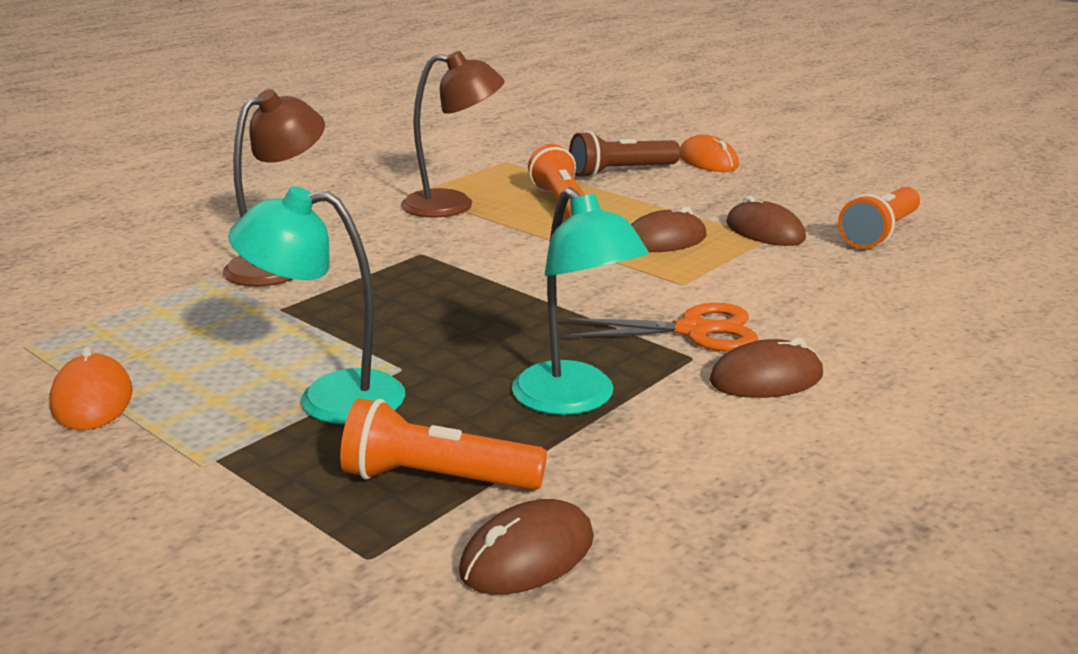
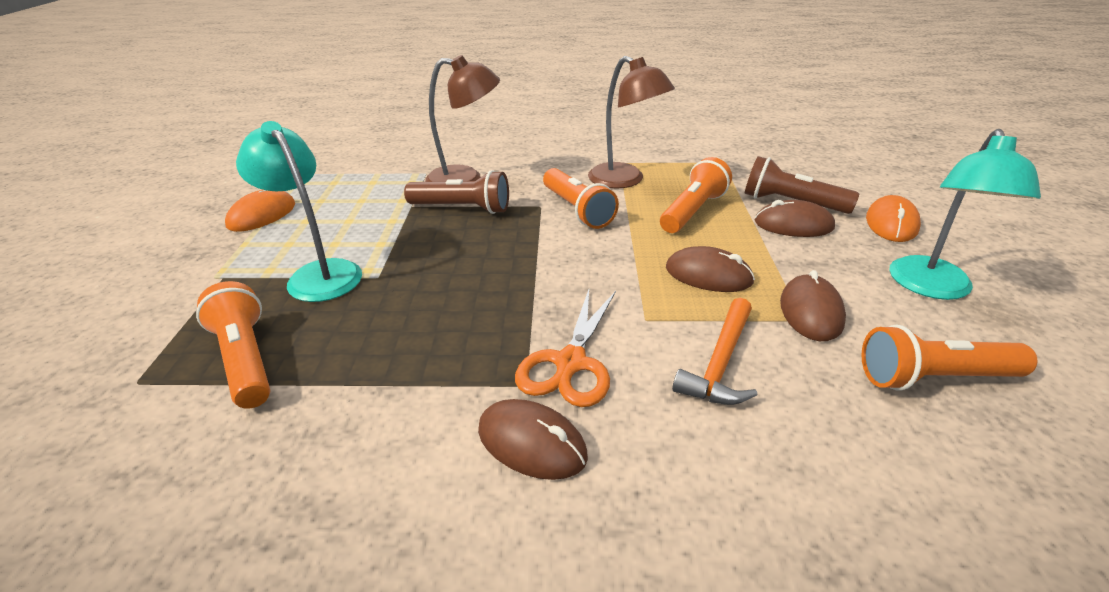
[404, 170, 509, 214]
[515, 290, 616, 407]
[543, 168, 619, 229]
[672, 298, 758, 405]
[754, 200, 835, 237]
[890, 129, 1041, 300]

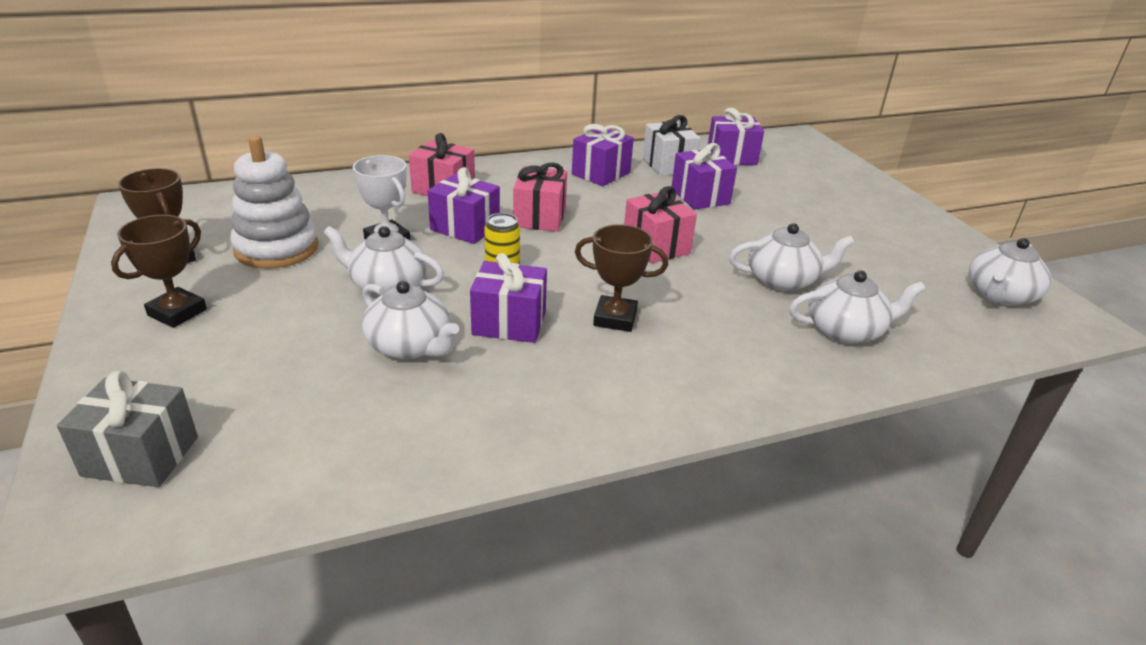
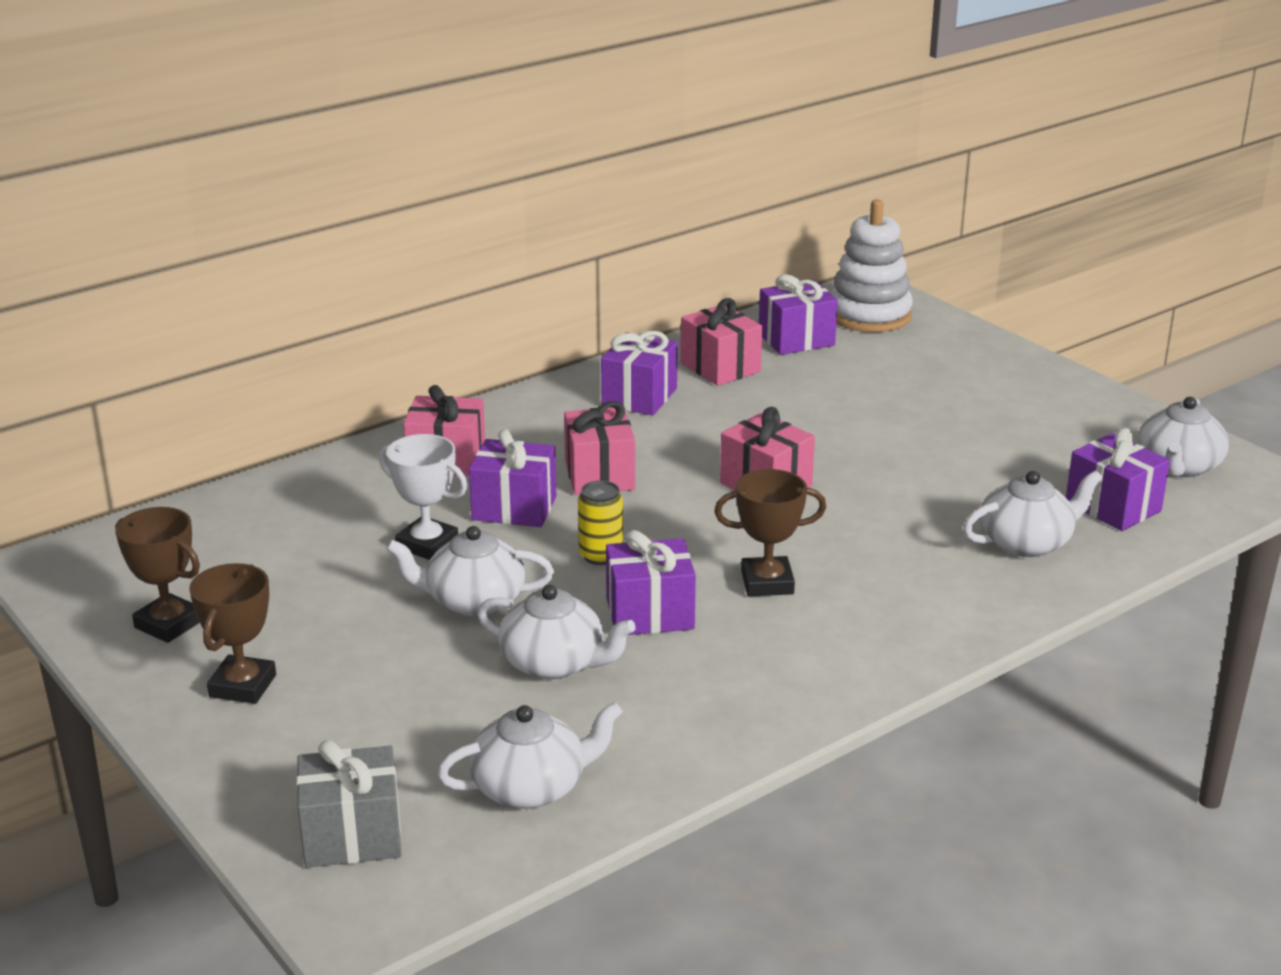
[437, 702, 623, 809]
[681, 298, 762, 386]
[830, 199, 913, 332]
[1066, 428, 1170, 531]

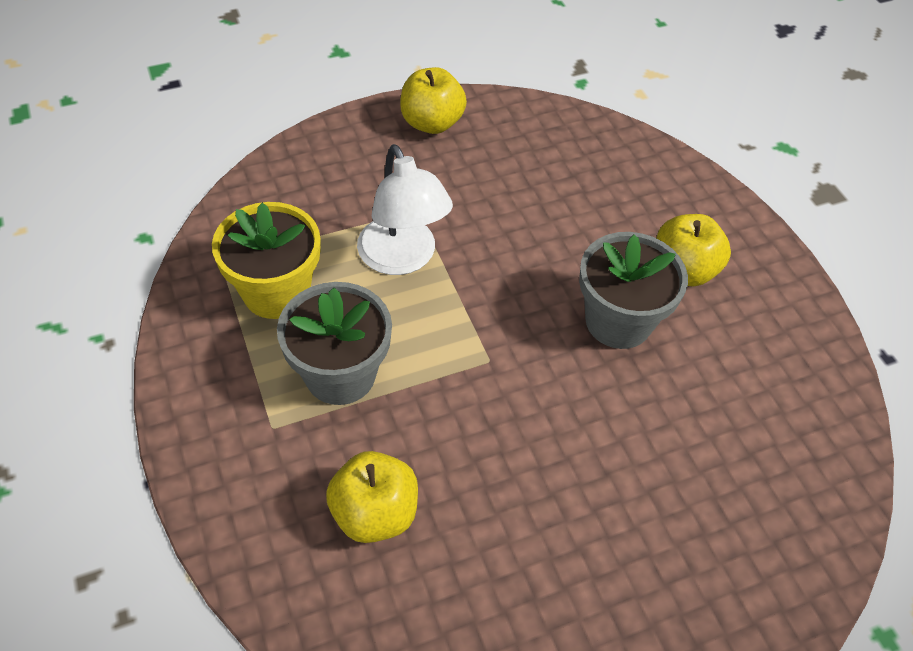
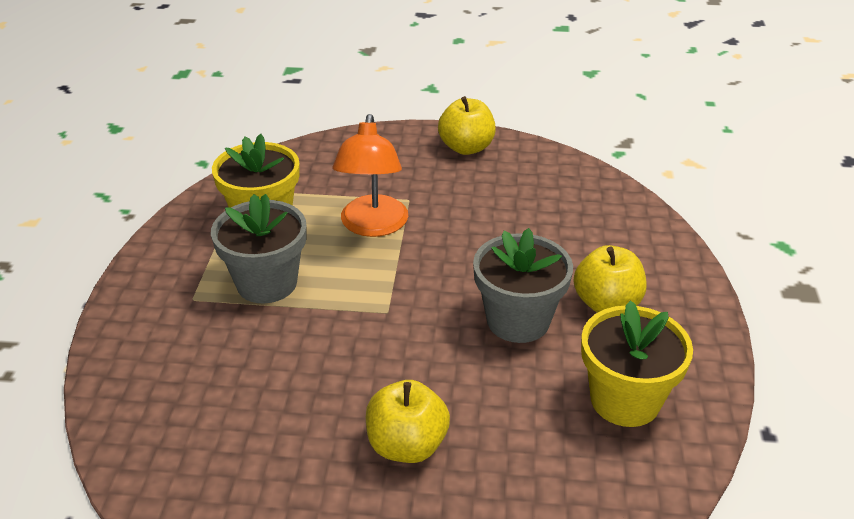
[332, 114, 408, 237]
[365, 380, 450, 463]
[581, 300, 693, 427]

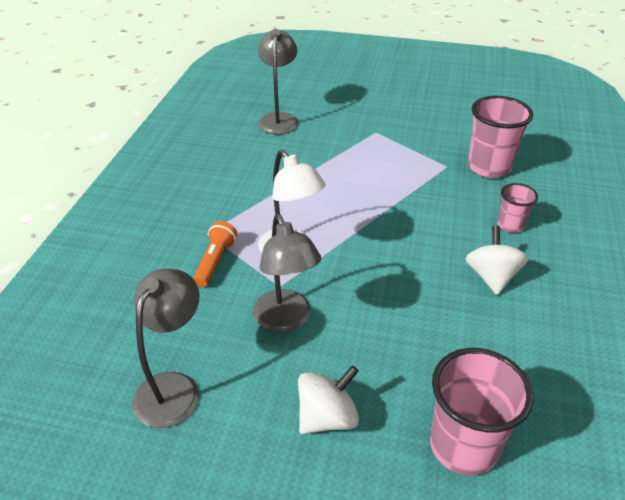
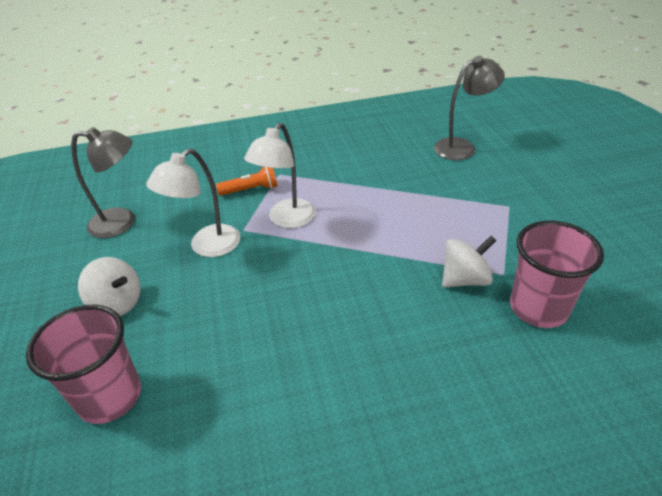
[146, 148, 240, 257]
[442, 236, 496, 287]
[497, 183, 538, 233] (first image)

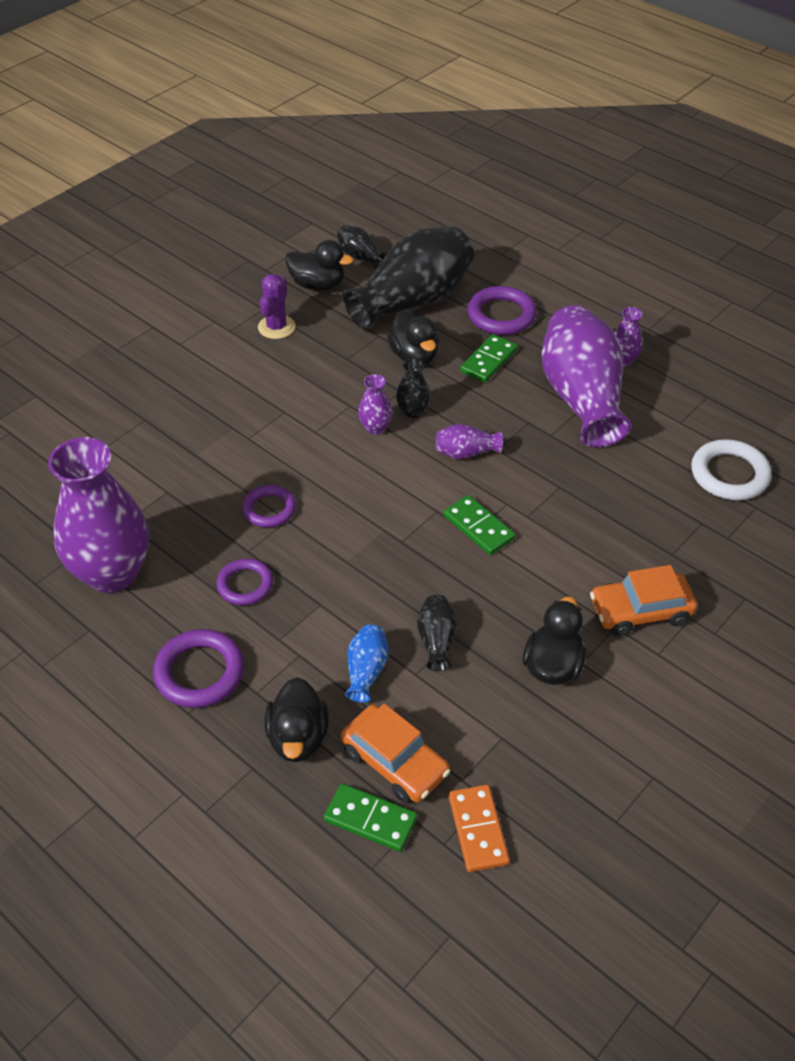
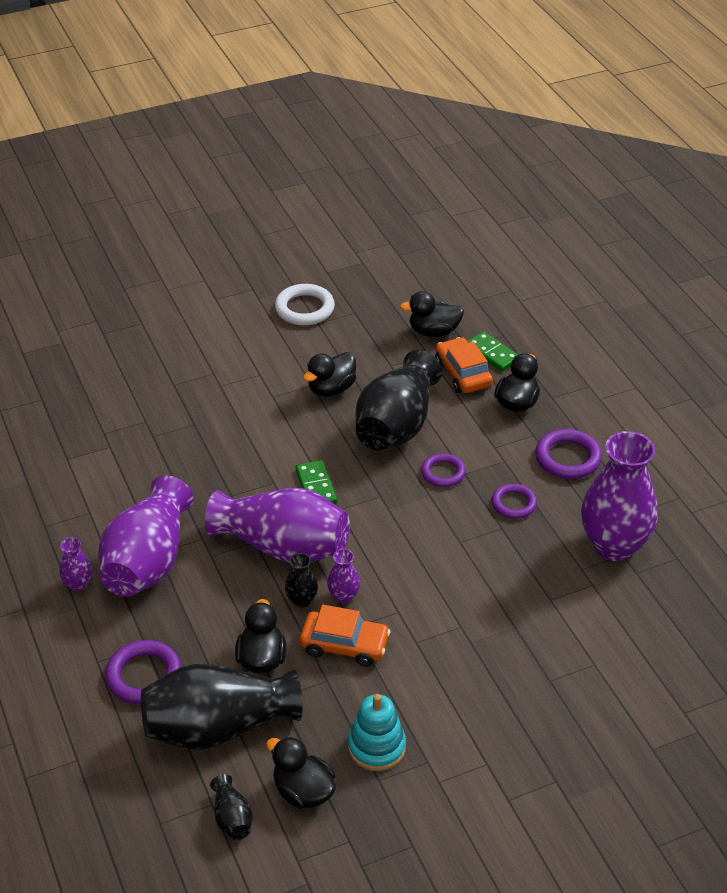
[205, 488, 350, 563]
[275, 284, 335, 326]
[300, 605, 391, 667]
[348, 694, 406, 771]
[355, 350, 442, 451]
[400, 291, 464, 337]
[421, 453, 466, 487]
[345, 625, 389, 703] (first image)
[460, 334, 518, 383] (first image)

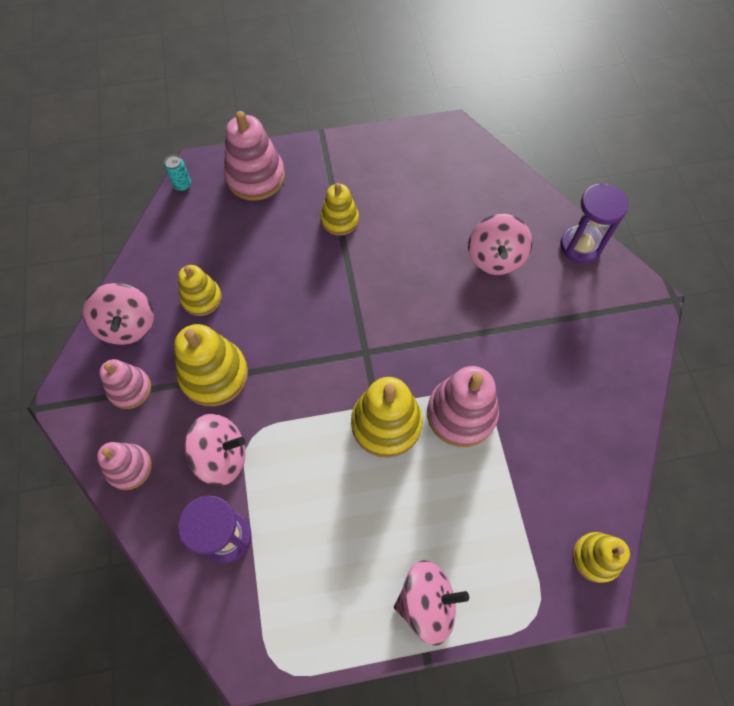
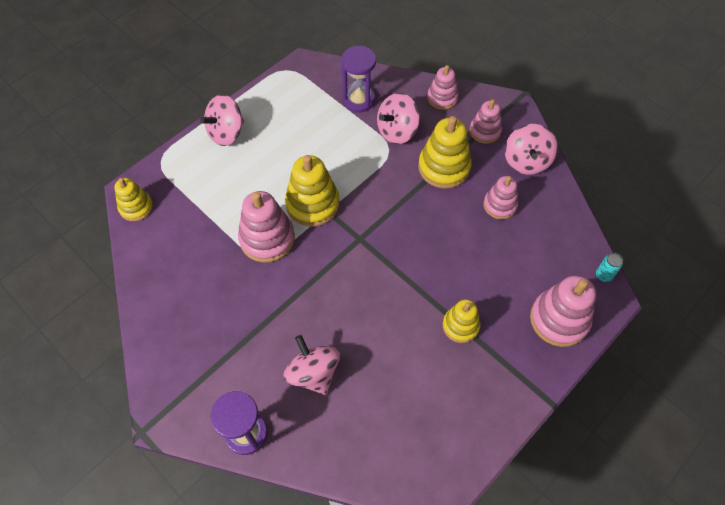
[483, 176, 518, 219]
[505, 124, 558, 175]

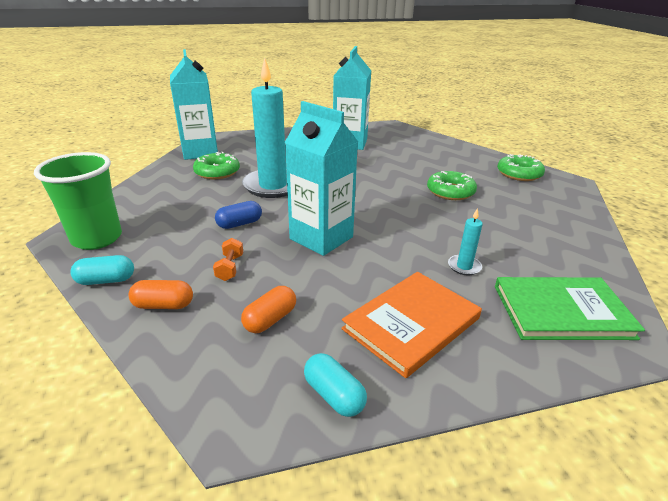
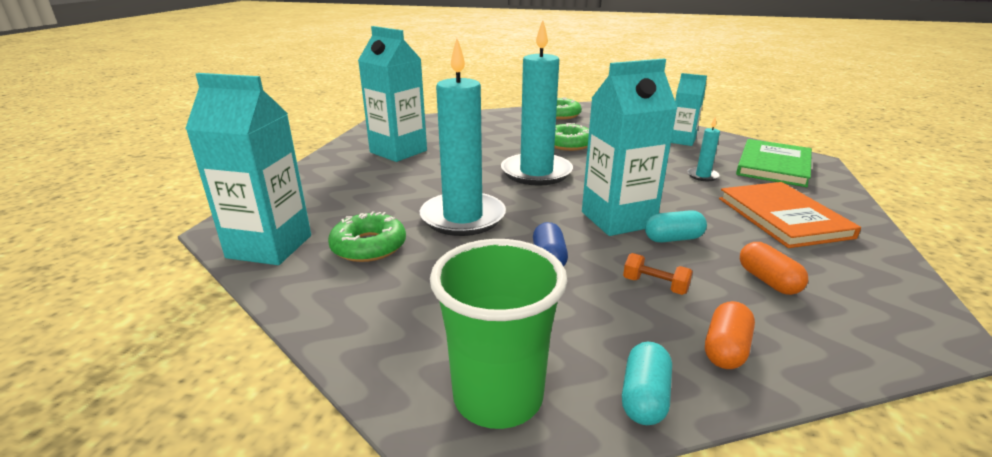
[501, 20, 573, 186]
[645, 210, 707, 242]
[671, 73, 707, 146]

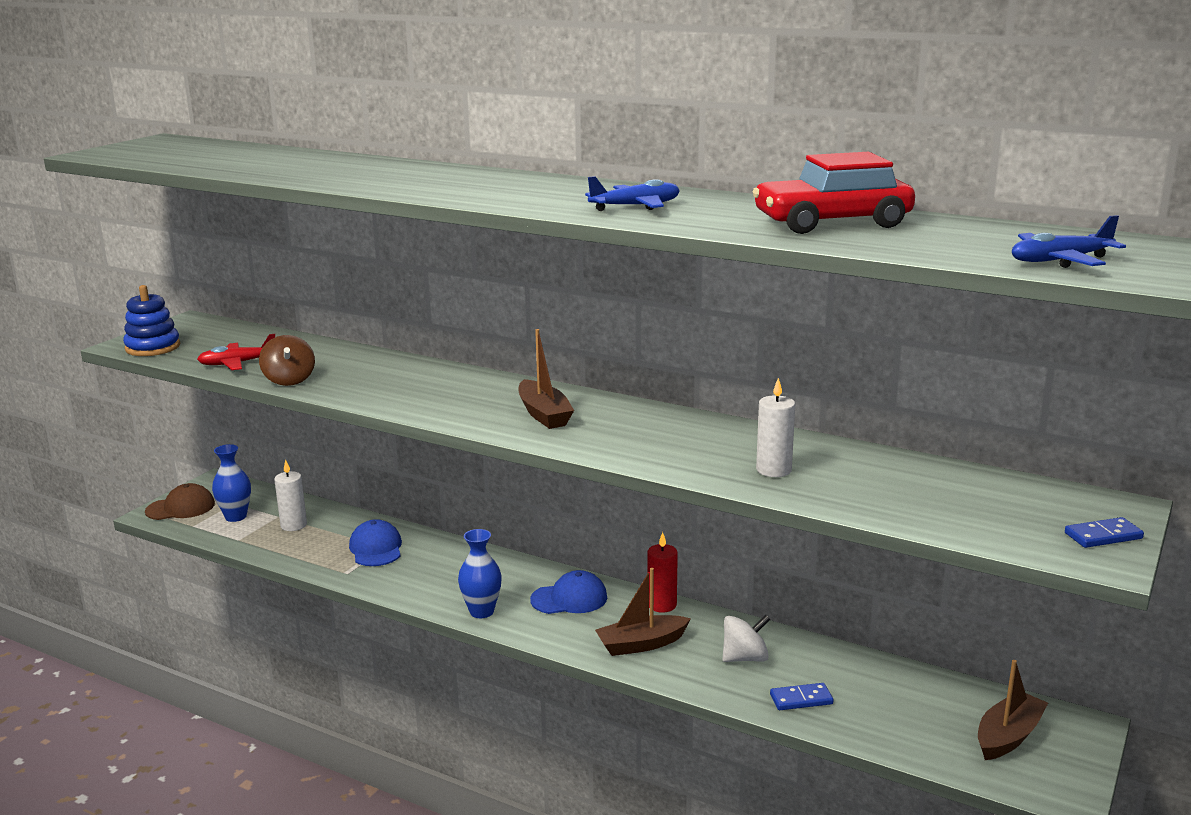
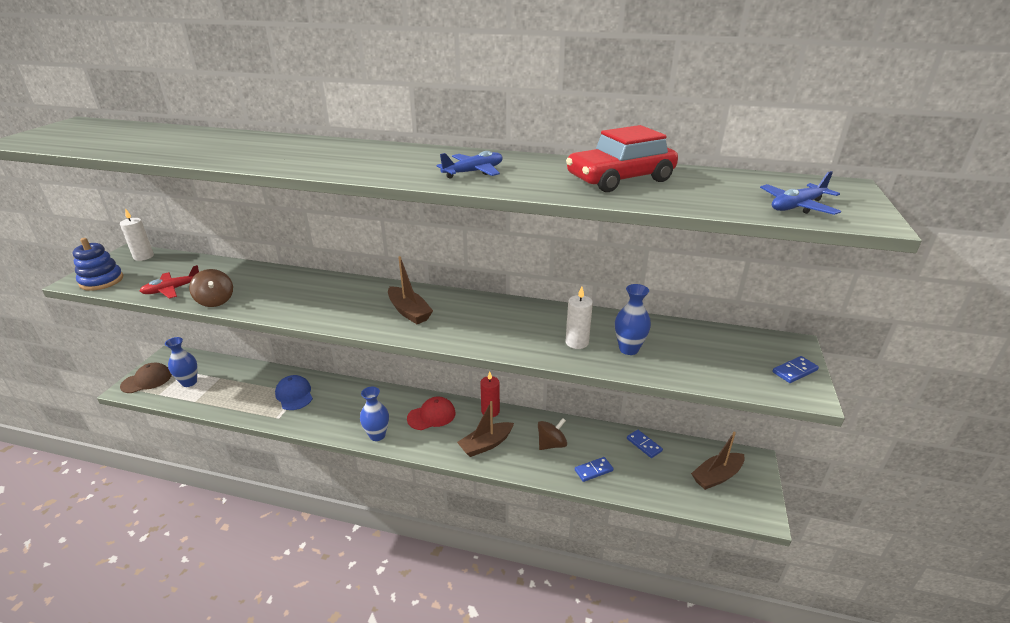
[120, 208, 154, 261]
[407, 397, 455, 430]
[538, 418, 567, 450]
[615, 284, 651, 355]
[627, 430, 663, 458]
[691, 432, 745, 490]

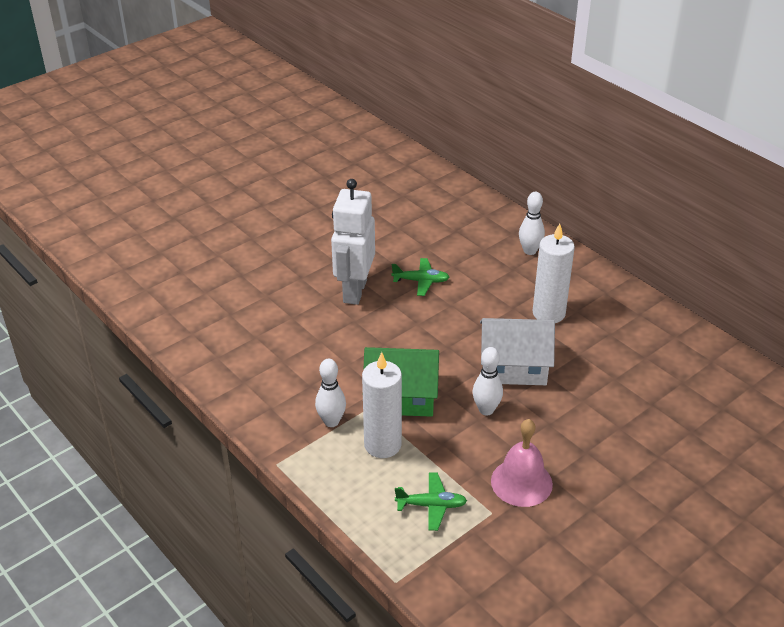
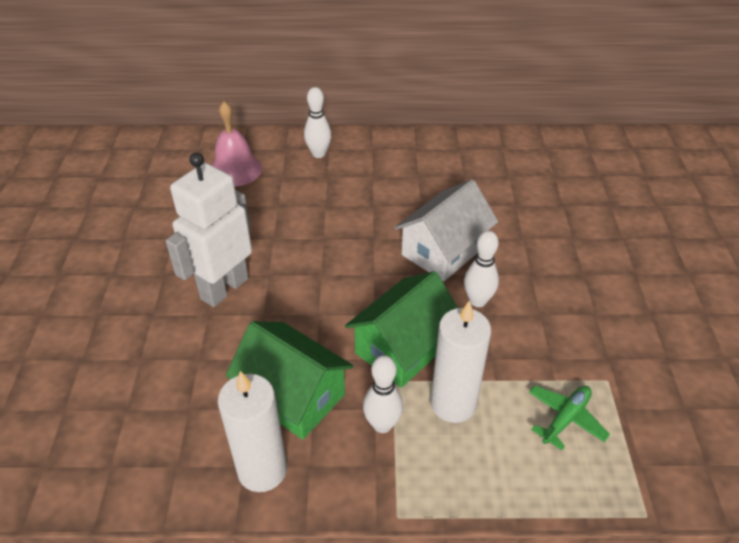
[166, 152, 252, 307]
[212, 101, 262, 187]
[218, 371, 287, 492]
[226, 321, 354, 440]
[392, 258, 449, 296] (first image)

